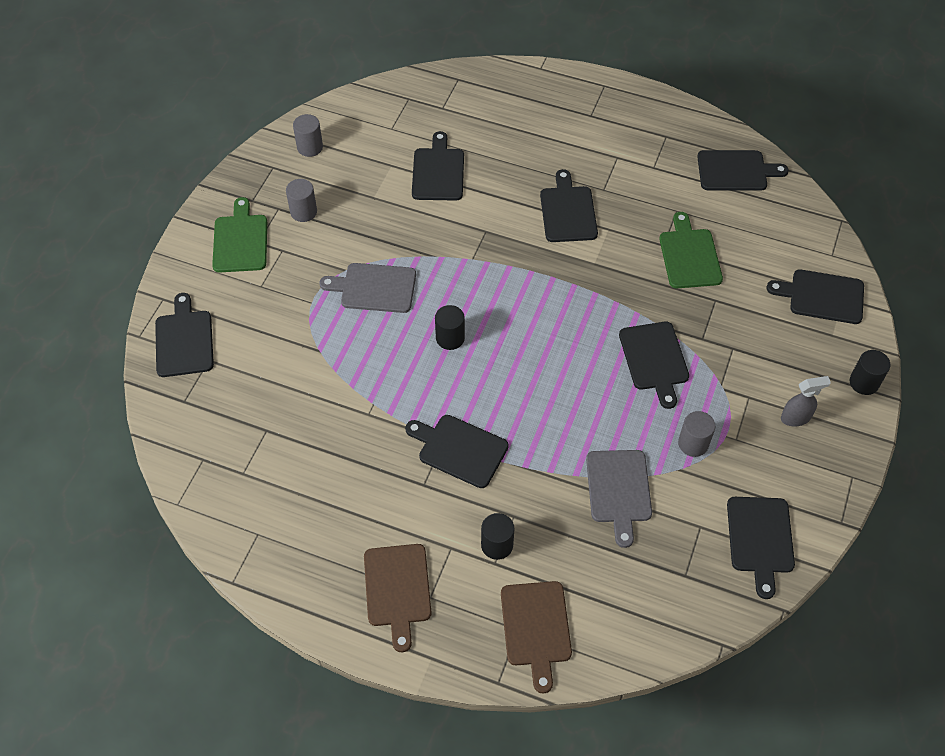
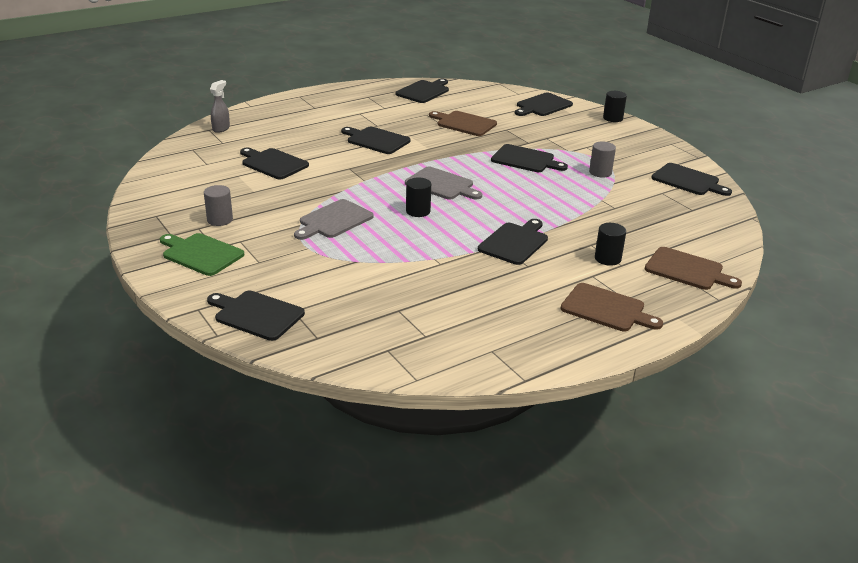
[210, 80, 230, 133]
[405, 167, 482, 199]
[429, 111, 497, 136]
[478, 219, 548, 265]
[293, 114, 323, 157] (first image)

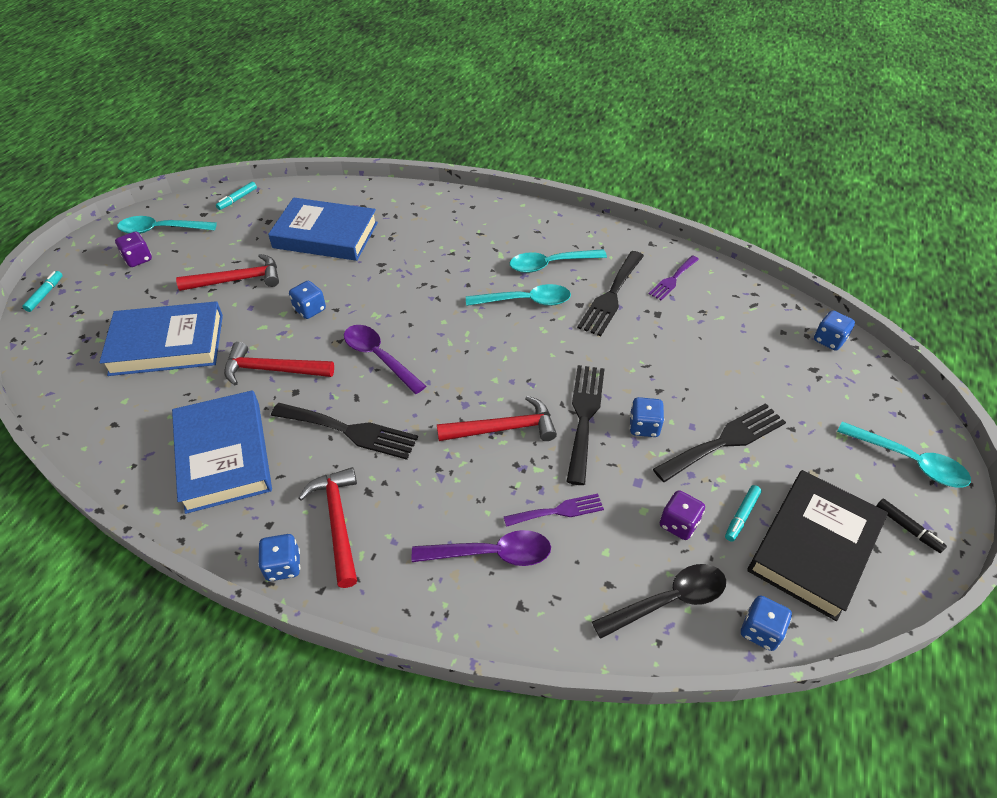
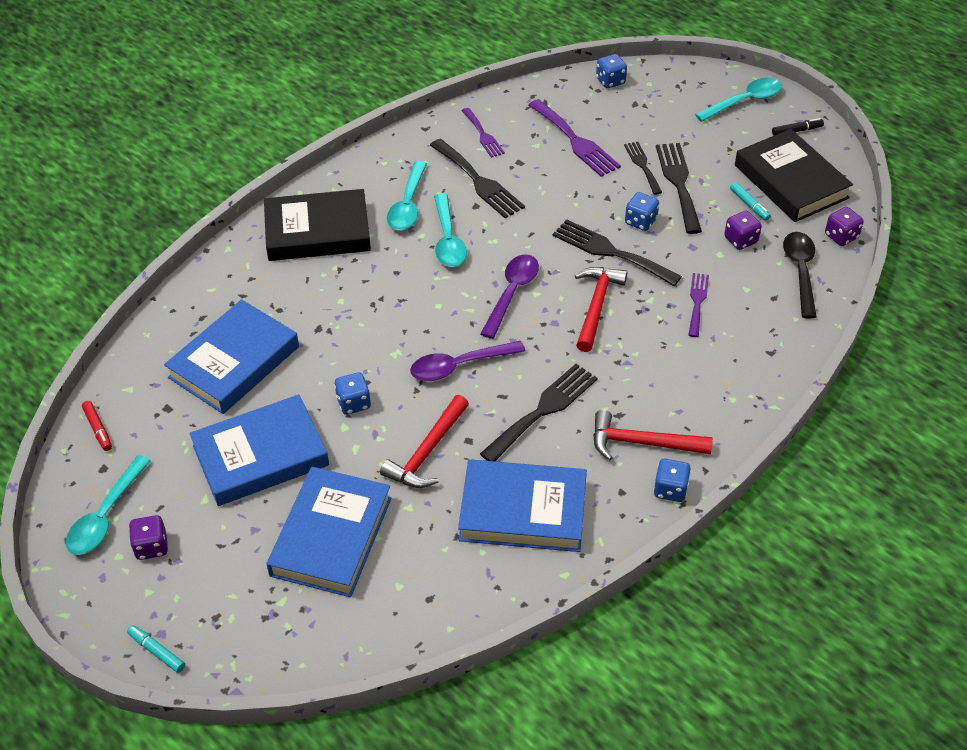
[82, 401, 112, 451]
[189, 394, 329, 506]
[264, 189, 371, 261]
[434, 193, 467, 267]
[480, 254, 539, 339]
[528, 99, 621, 177]
[624, 142, 662, 195]
[825, 207, 864, 246]

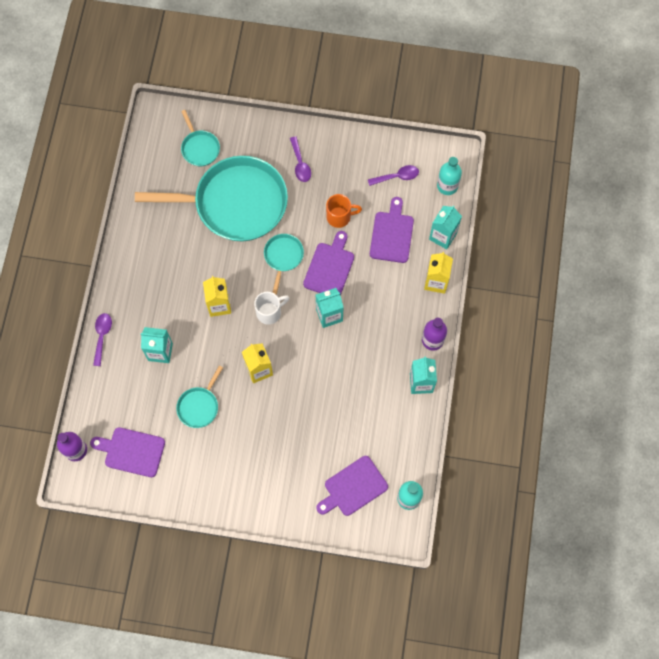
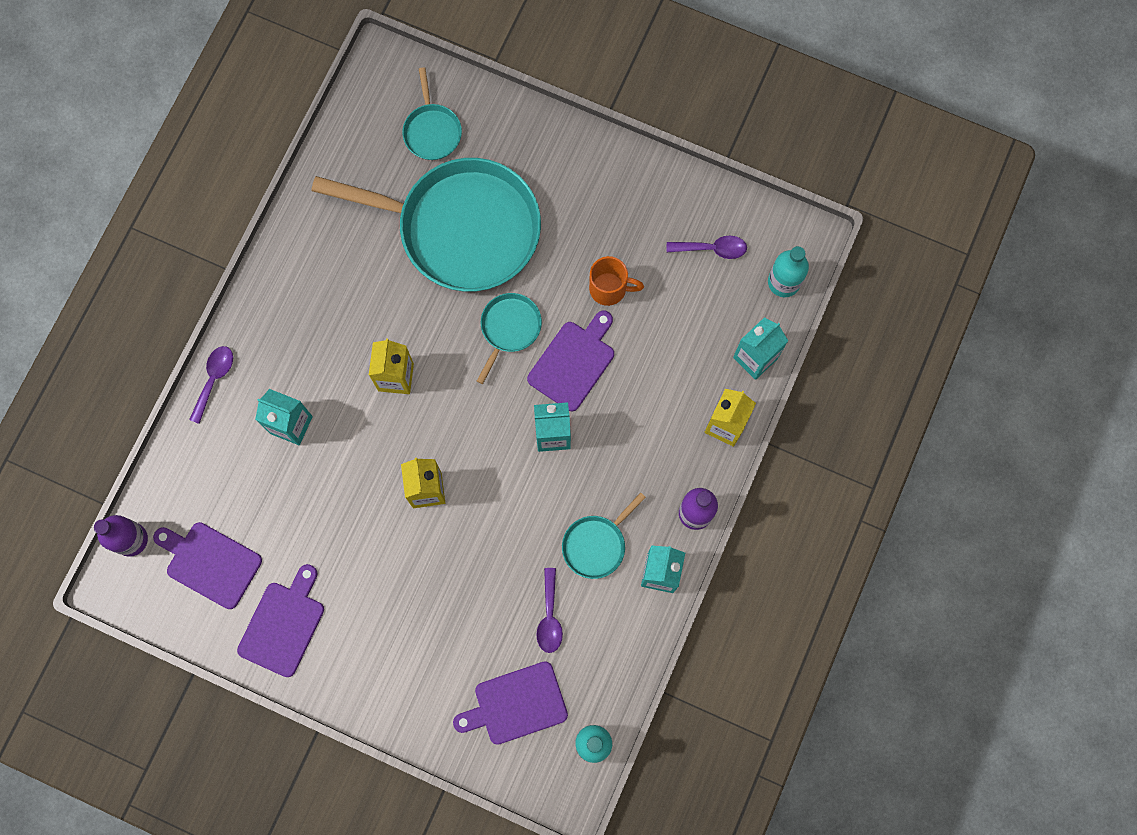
[237, 564, 324, 677]
[536, 568, 563, 653]
[562, 492, 646, 579]
[254, 292, 289, 325] (first image)

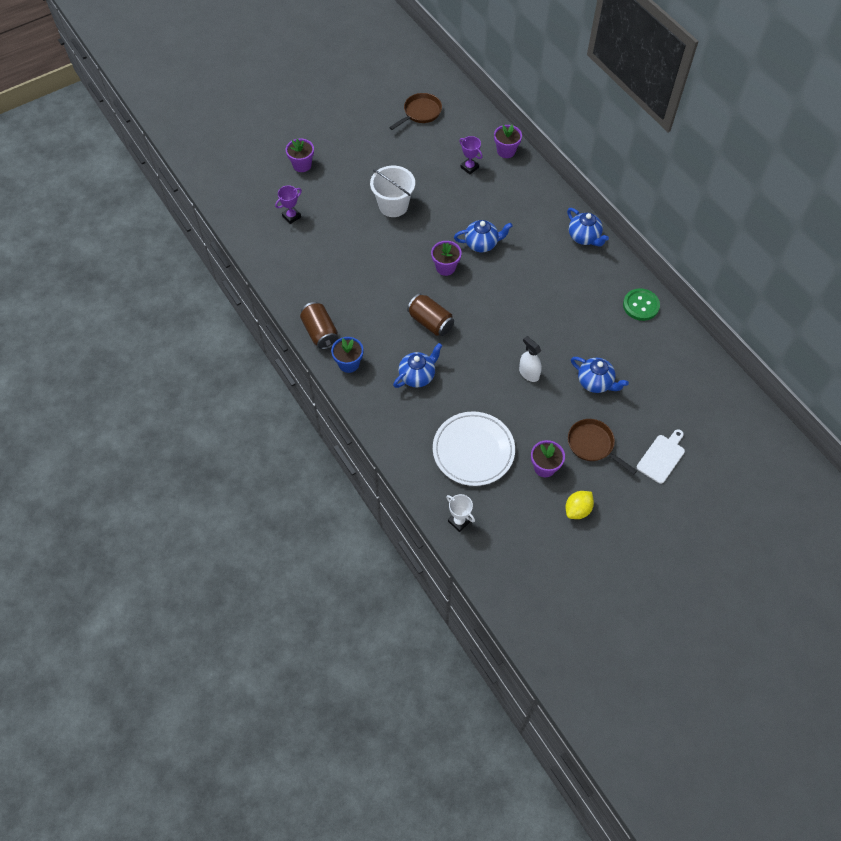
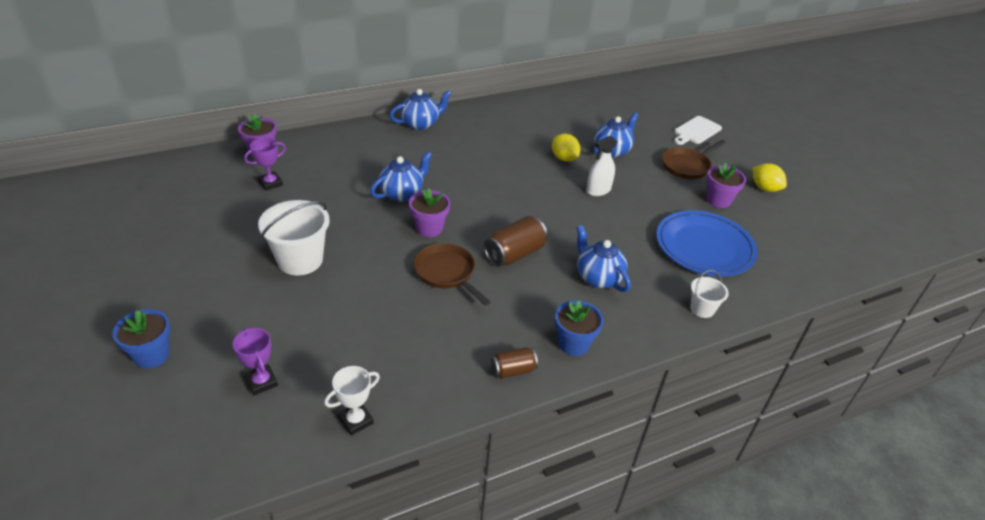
[112, 309, 170, 368]
[324, 366, 380, 436]
[370, 151, 432, 202]
[414, 243, 491, 306]
[491, 347, 538, 379]
[552, 134, 580, 162]
[656, 210, 758, 277]
[674, 116, 722, 145]
[690, 270, 729, 318]
[623, 288, 660, 321] (first image)

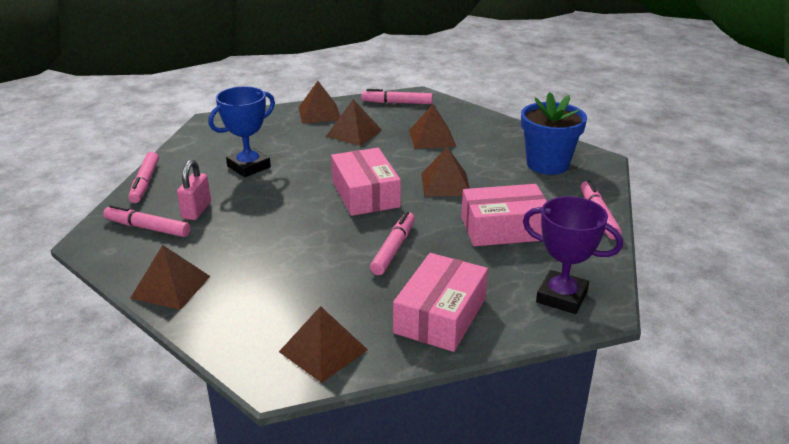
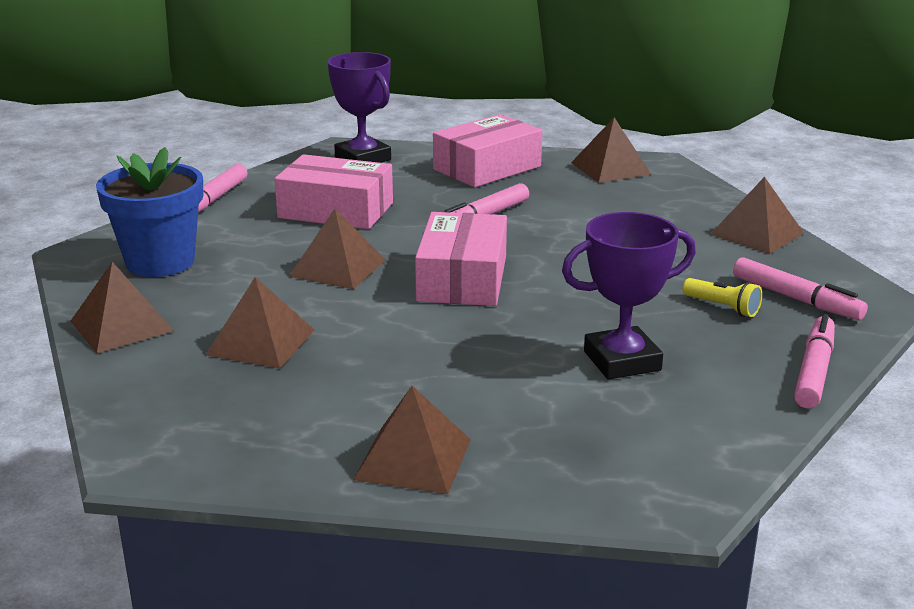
[71, 262, 174, 353]
[562, 212, 696, 380]
[683, 278, 762, 317]
[361, 89, 433, 104] (first image)

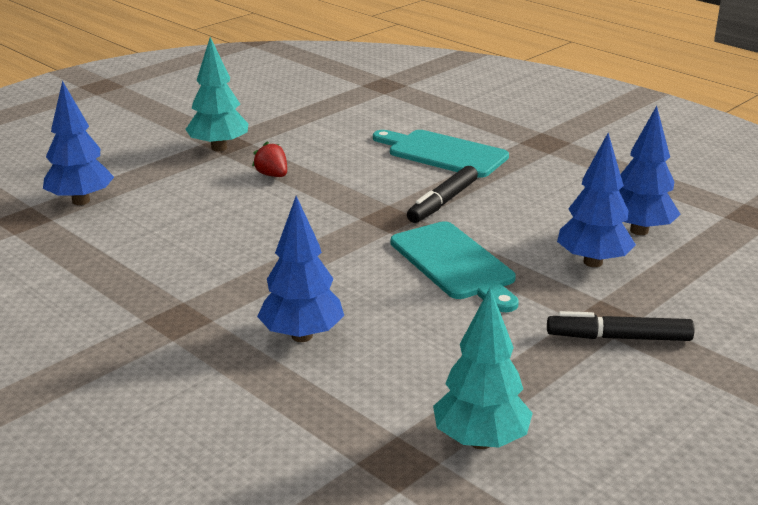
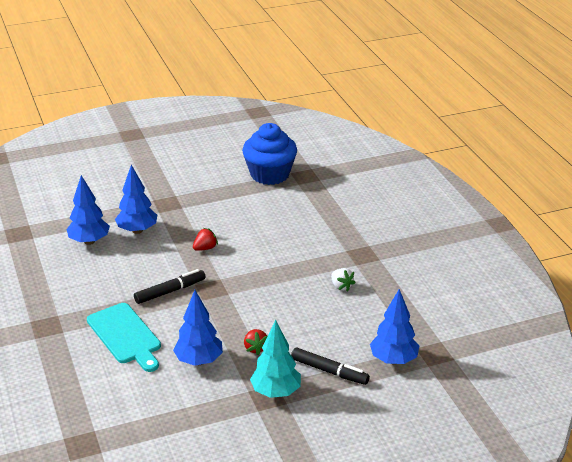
[173, 290, 223, 366]
[193, 228, 218, 251]
[242, 123, 297, 185]
[291, 348, 370, 385]
[331, 268, 356, 292]

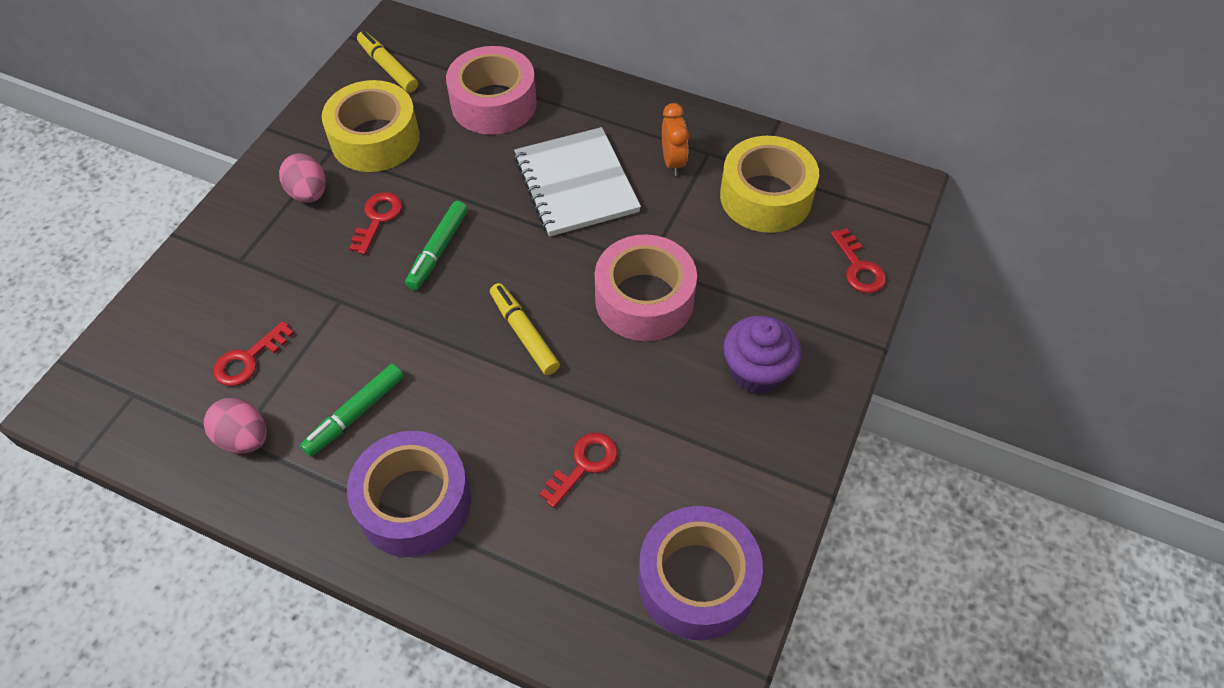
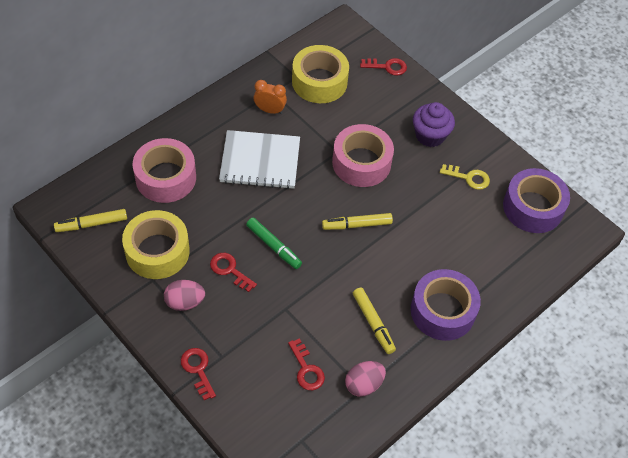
[181, 348, 216, 400]
[353, 288, 396, 354]
[440, 164, 490, 190]

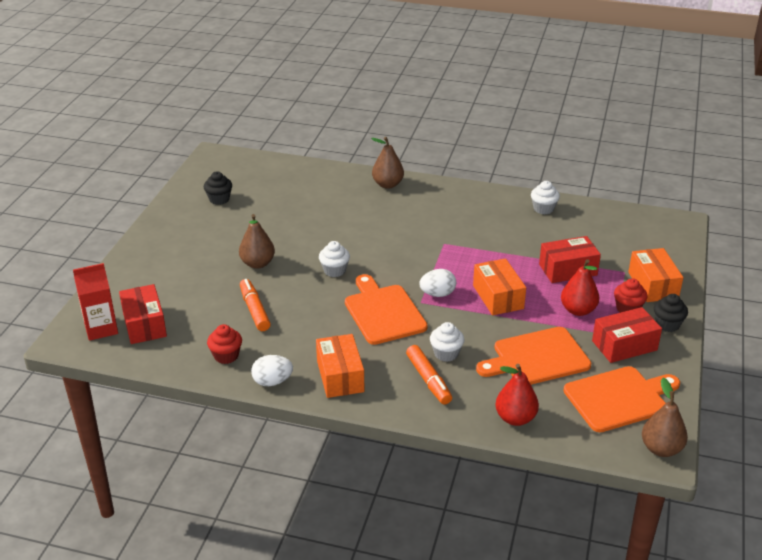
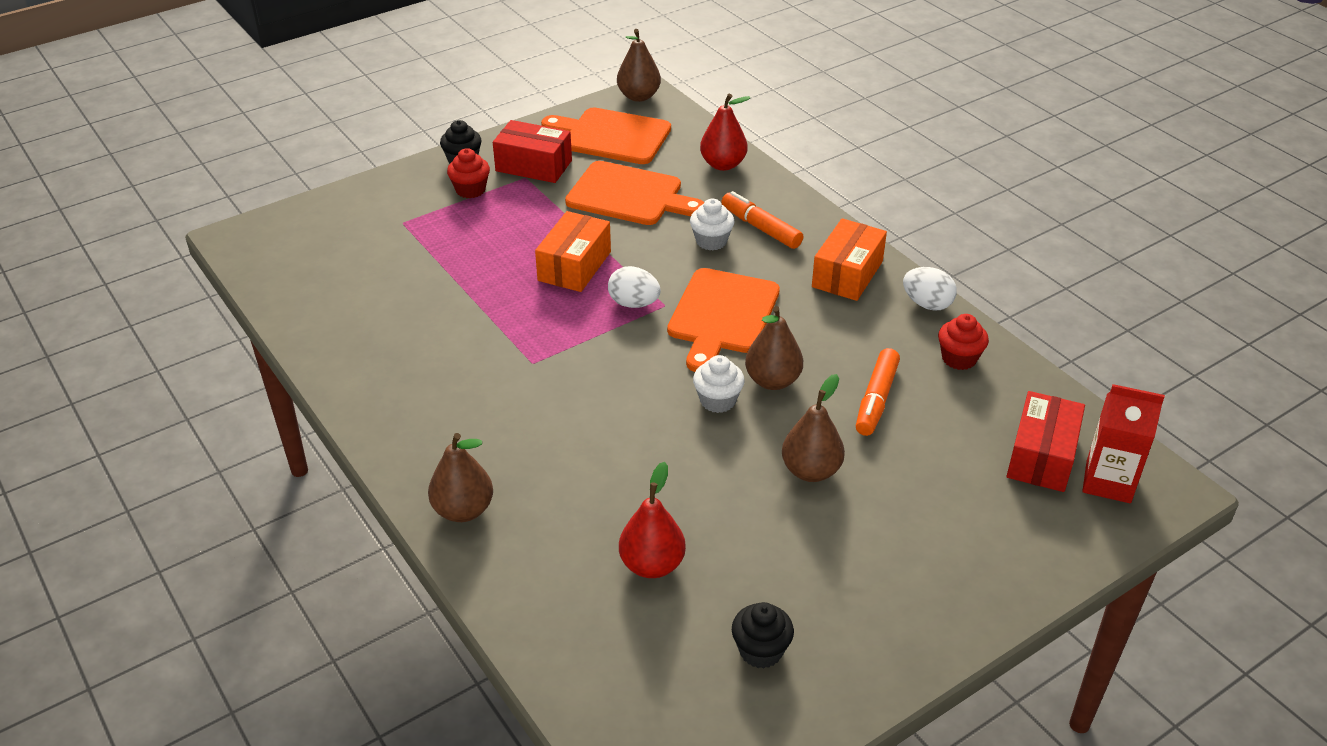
[619, 462, 686, 578]
[721, 191, 803, 249]
[745, 306, 803, 390]
[531, 181, 560, 214] (first image)
[539, 236, 601, 283] (first image)
[628, 248, 683, 302] (first image)

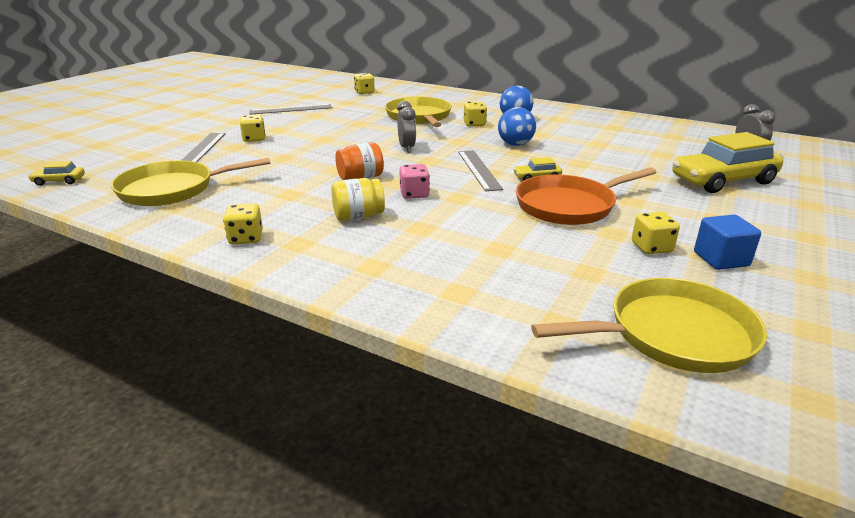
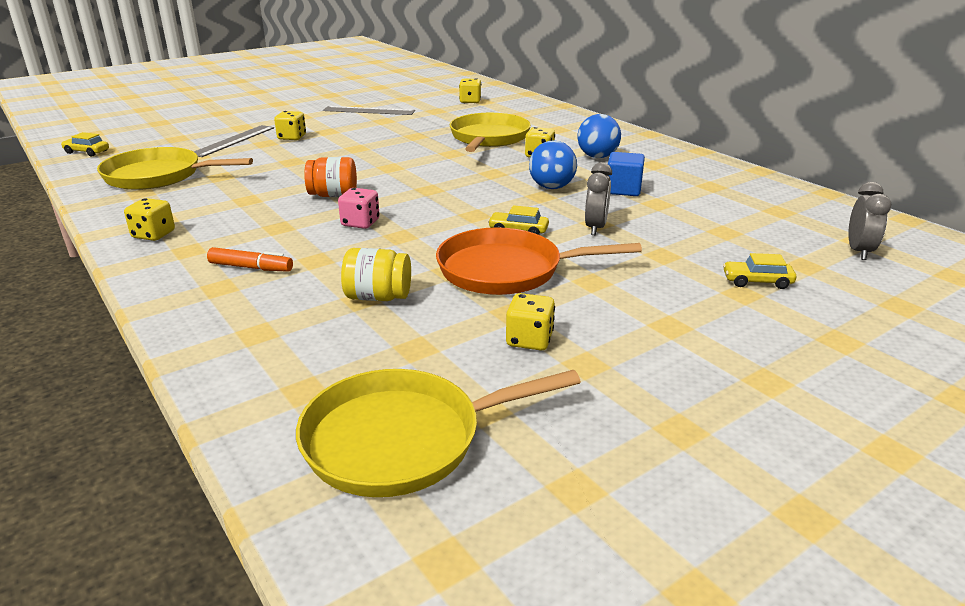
[207, 247, 293, 272]
[296, 369, 581, 497]
[341, 248, 411, 301]
[585, 162, 612, 235]
[608, 152, 645, 196]
[723, 253, 796, 289]
[458, 150, 503, 191] (first image)

